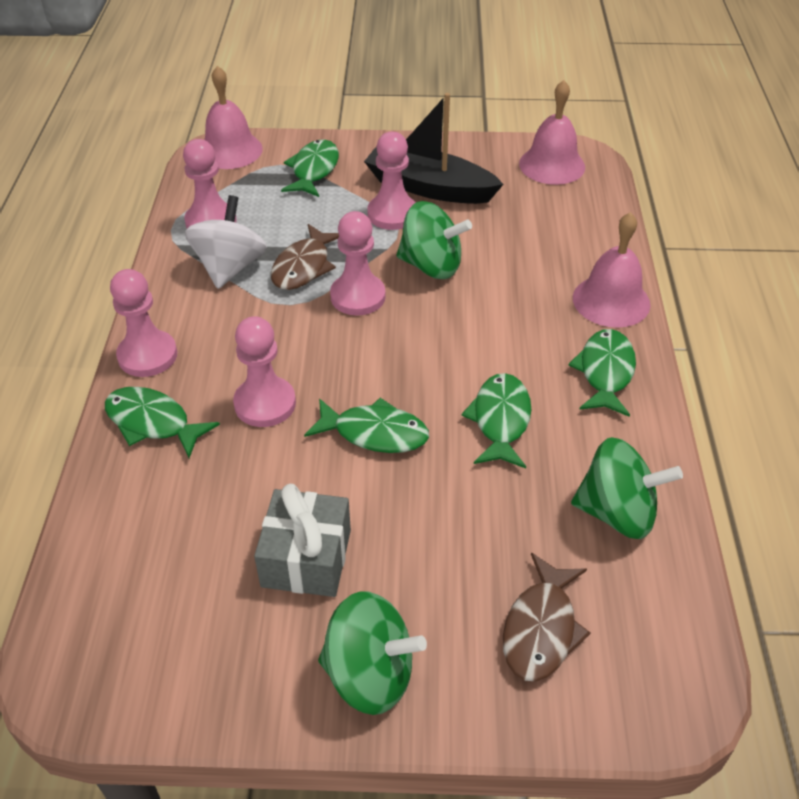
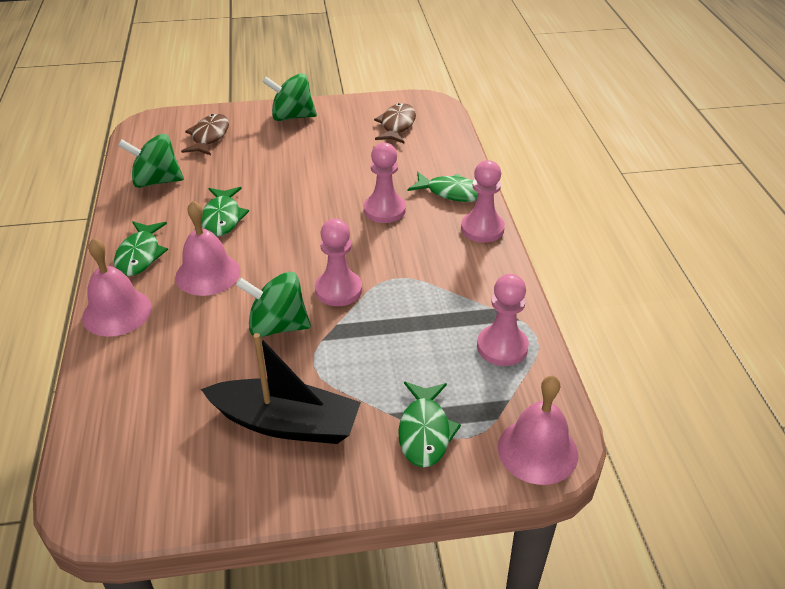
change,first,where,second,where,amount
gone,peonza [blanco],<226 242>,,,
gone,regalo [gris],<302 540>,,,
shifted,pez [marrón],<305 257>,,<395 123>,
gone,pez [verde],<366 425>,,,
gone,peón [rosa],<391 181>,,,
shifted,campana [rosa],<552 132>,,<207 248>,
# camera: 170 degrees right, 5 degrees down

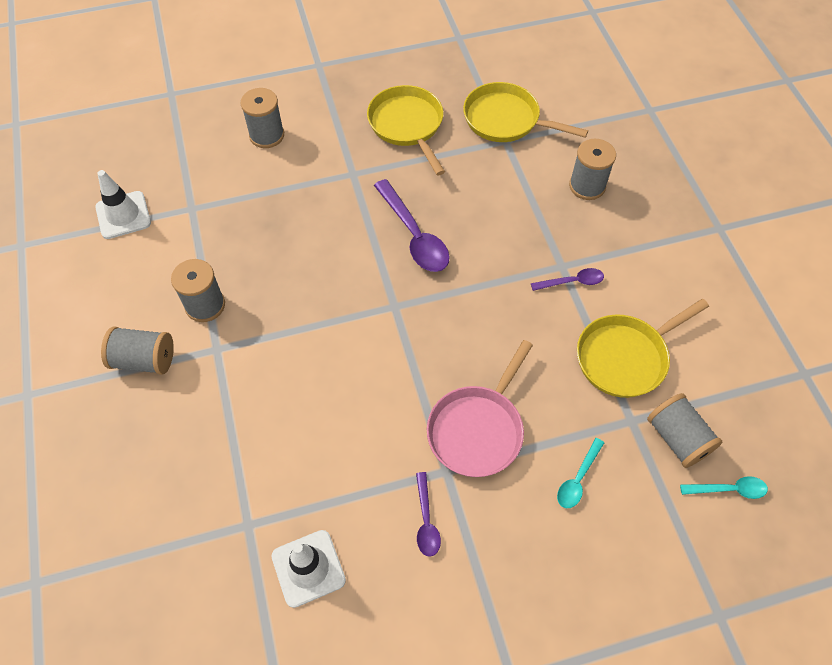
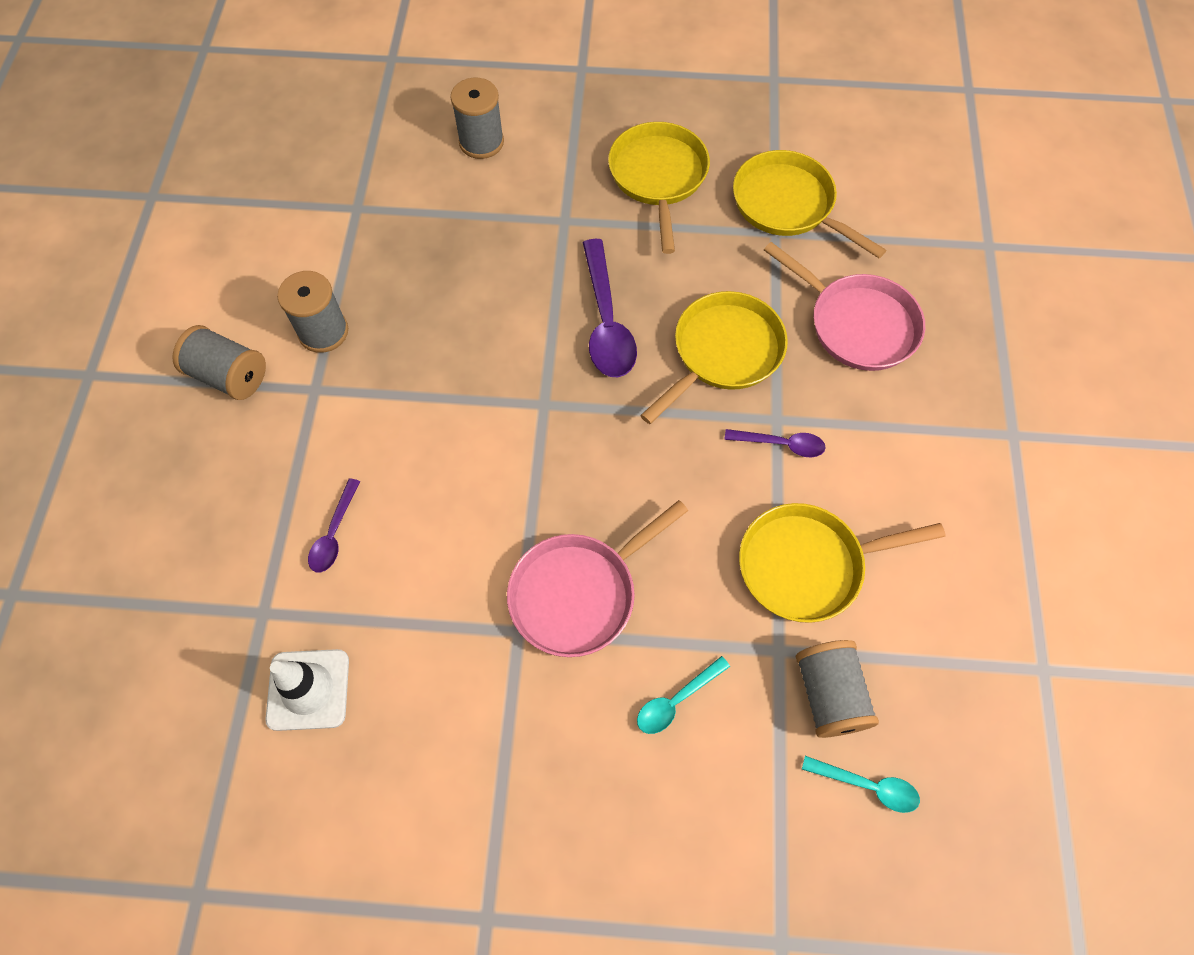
change,first,where,second,where,amount
gone,cono de tráfico [blanco],<123 204>,,,
shifted,cuchara [morado],<428 514>,,<334 525>,
swapped,carrete [gris],<592 169>,sartén [rosa],<844 306>,
new,,,sartén [amarillo],<714 357>,
# camera: 20 degrees right, 5 degrees up

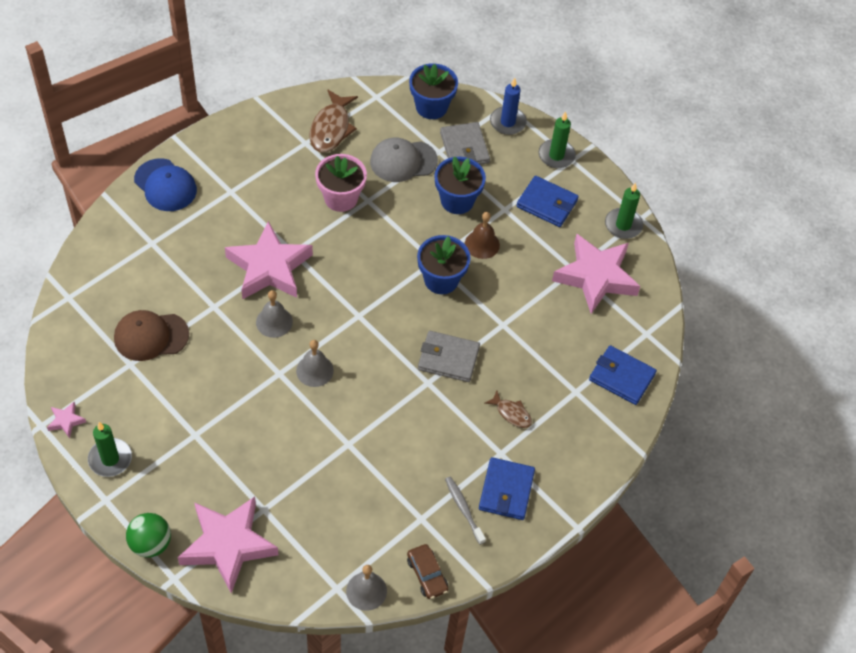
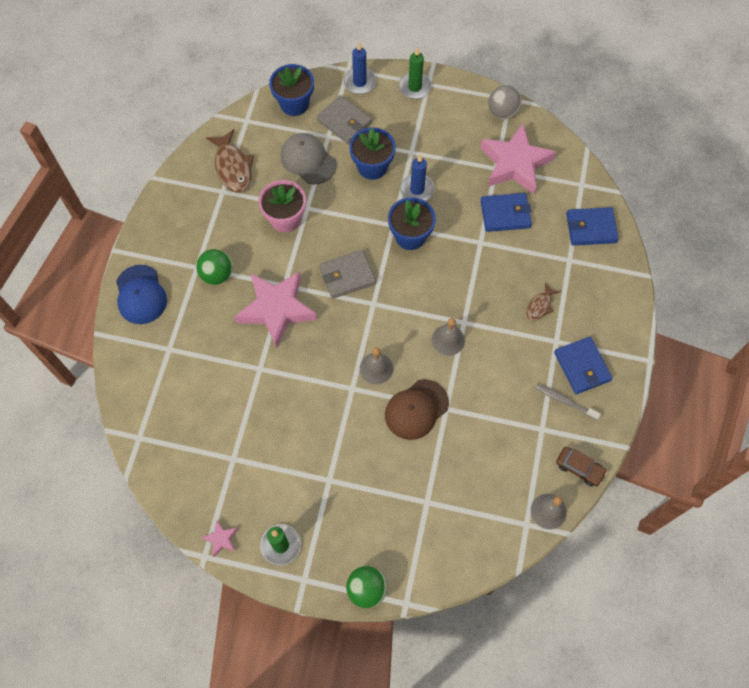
change,first,where,second,where,amount
shifted,gorra [marrón],<151 335>,,<417 409>,
rotated,gorra [azul],<165 184>,,<141 294>,60 degrees clockwise
gone,estrella [rosa],<228 545>,,,
shifted,campana [gris],<274 314>,,<448 337>,
rotated,gorra [gris],<404 160>,,<309 159>,90 degrees clockwise
shifted,cartera [gris],<449 356>,,<347 274>,
swapped,campana [marrón],<482 235>,vela [azul],<417 177>,
rotated,pez [marrón],<508 409>,,<543 302>,120 degrees clockwise
shifted,cartera [azul],<547 201>,,<506 212>,
swapped,vela [verde],<624 210>,pelota [gris],<504 102>,
new,,,pelota [verde],<214 267>,
# camera: 30 degrees left, 10 degrees up

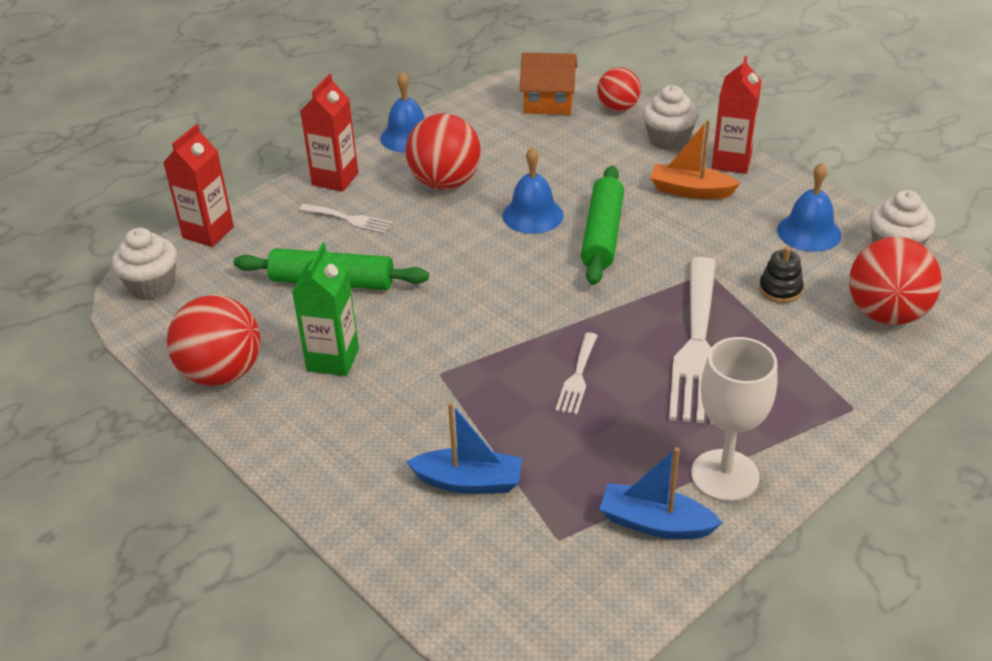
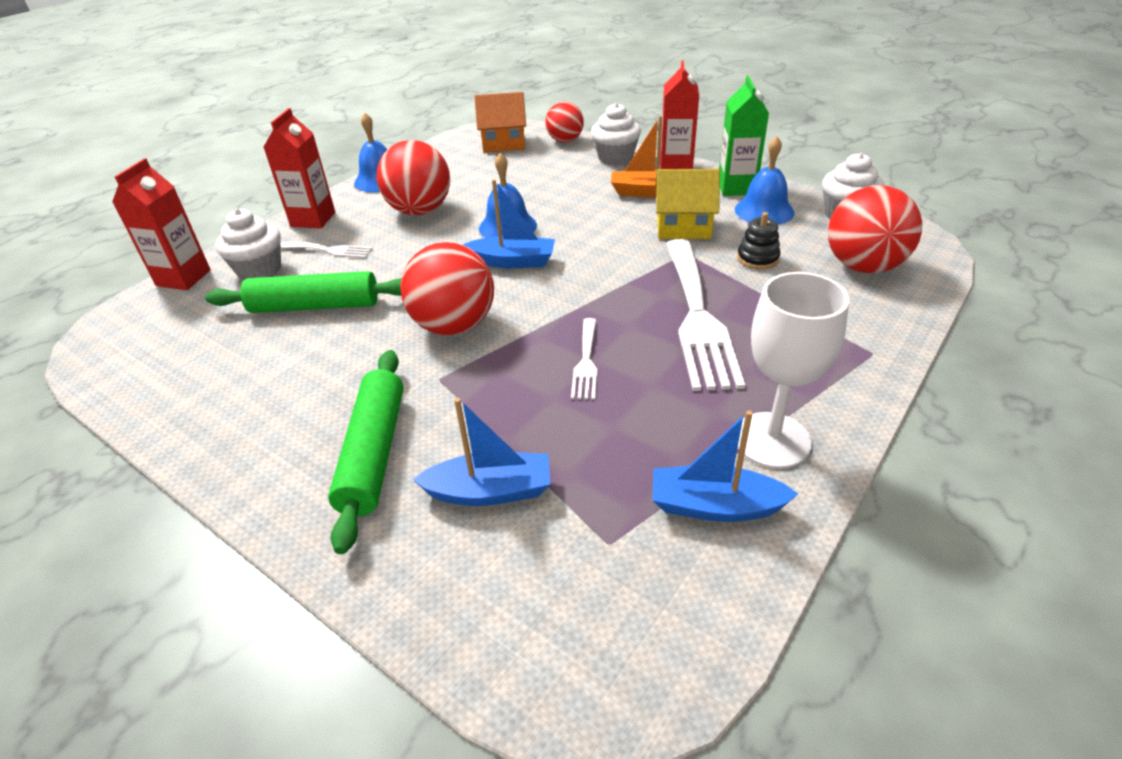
change,first,where,second,where,amount
shifted,magdalena [blanco],<144 264>,,<248 244>,
shifted,pelota [rojo],<214 340>,,<447 288>,
shifted,cartón de leche [verde],<325 309>,,<744 136>,
shifted,rodillo [verde],<602 225>,,<365 452>,
new,,,barco [azul],<509 223>,
new,,,casa [amarillo],<687 204>,
# camera: 10 degrees left, 0 degrees up

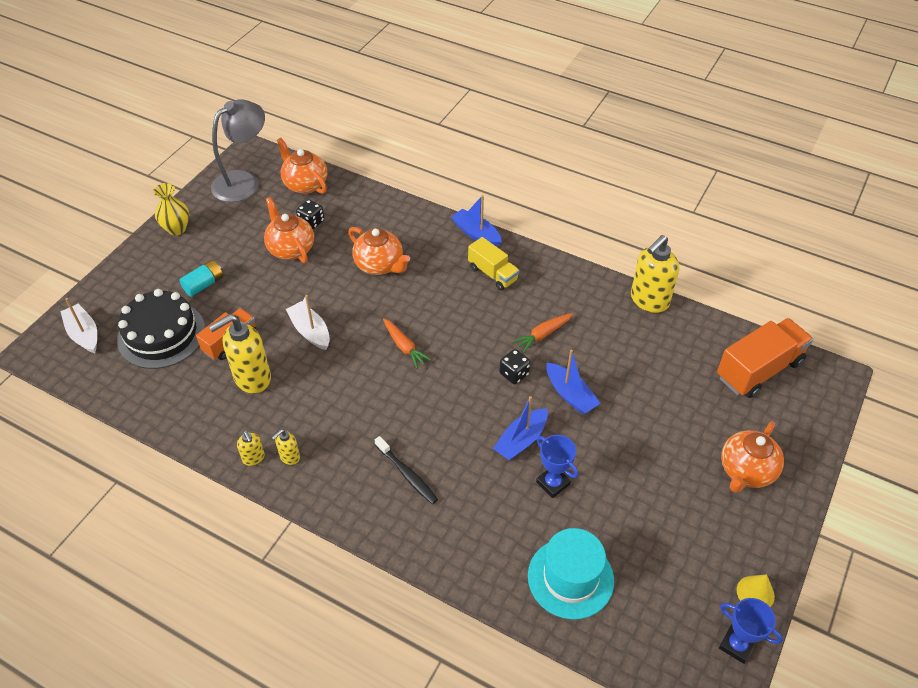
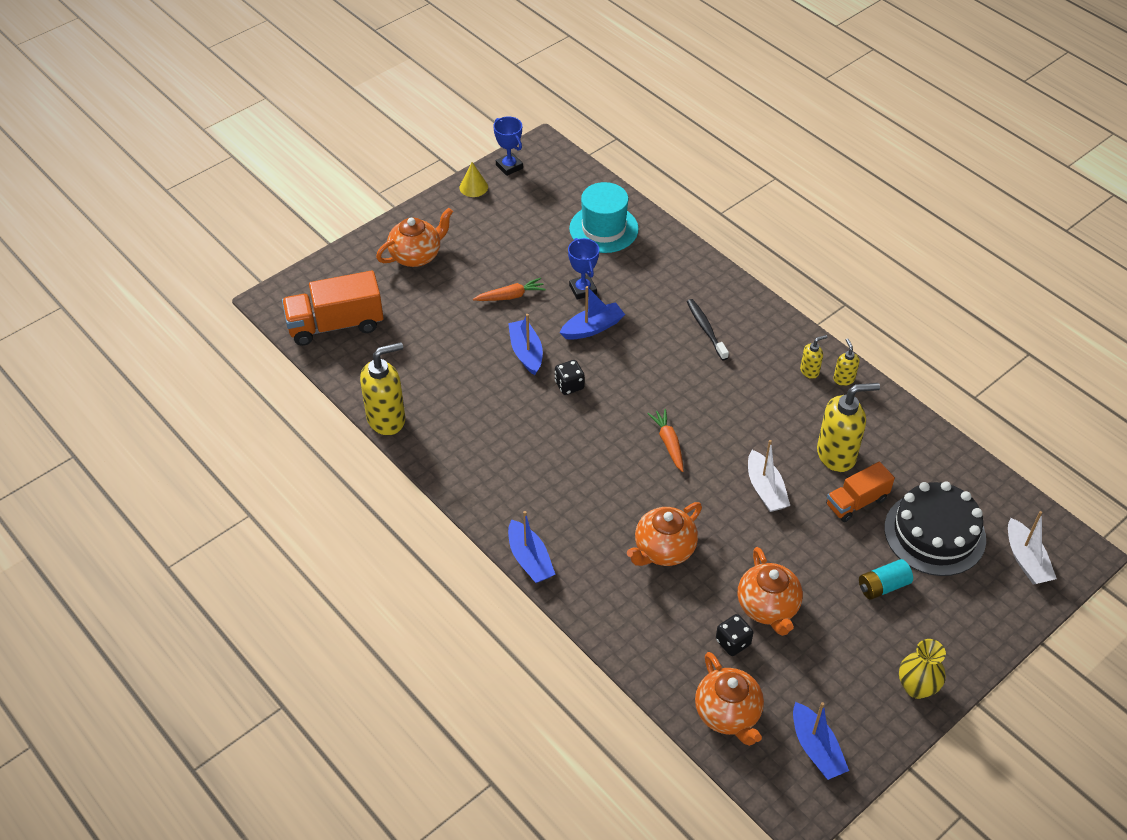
change,first,where,second,where,amount
swapped,lámpara [gris],<238 150>,barco [azul],<821 741>,
rotated,tetera [naranja],<379 251>,,<664 534>,105 degrees counterclockwise
gone,camión [amarillo],<494 264>,,,
shifted,zanahoria [naranja],<542 333>,,<509 289>,
# camera: 160 degrees left, 0 degrees up

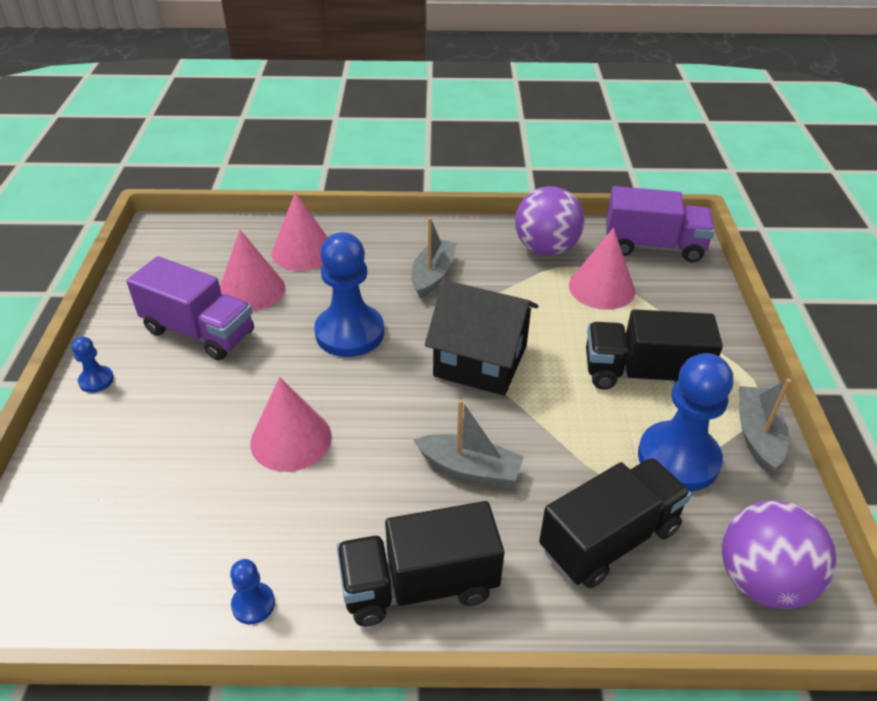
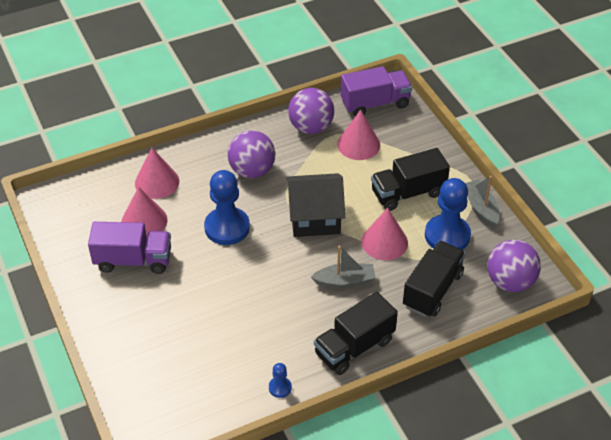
change,first,where,second,where,amount
gone,peón [azul],<92 364>,,,
shifted,cono [rosa],<291 424>,,<384 234>,
swapped,barco [gris],<434 257>,pelota [morado],<251 154>,
# camera: 25 degrees left, 5 degrees up

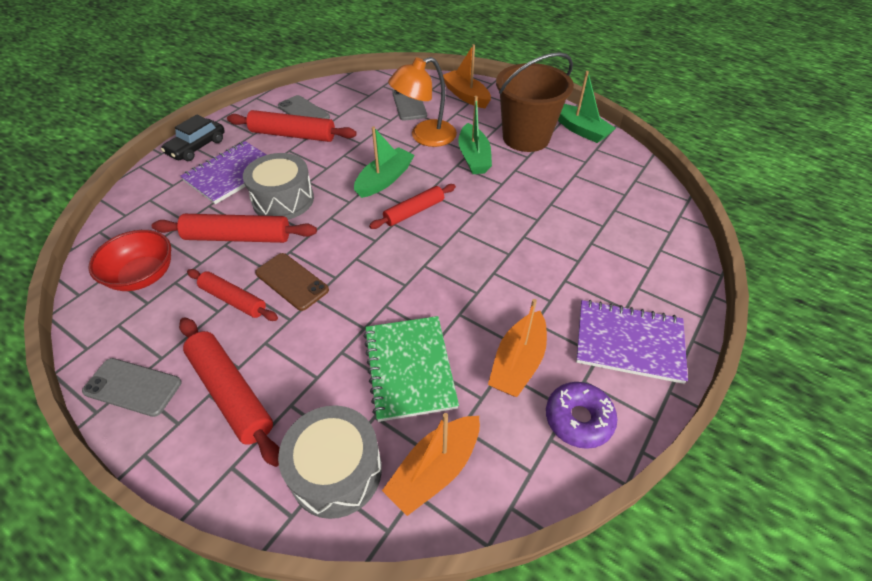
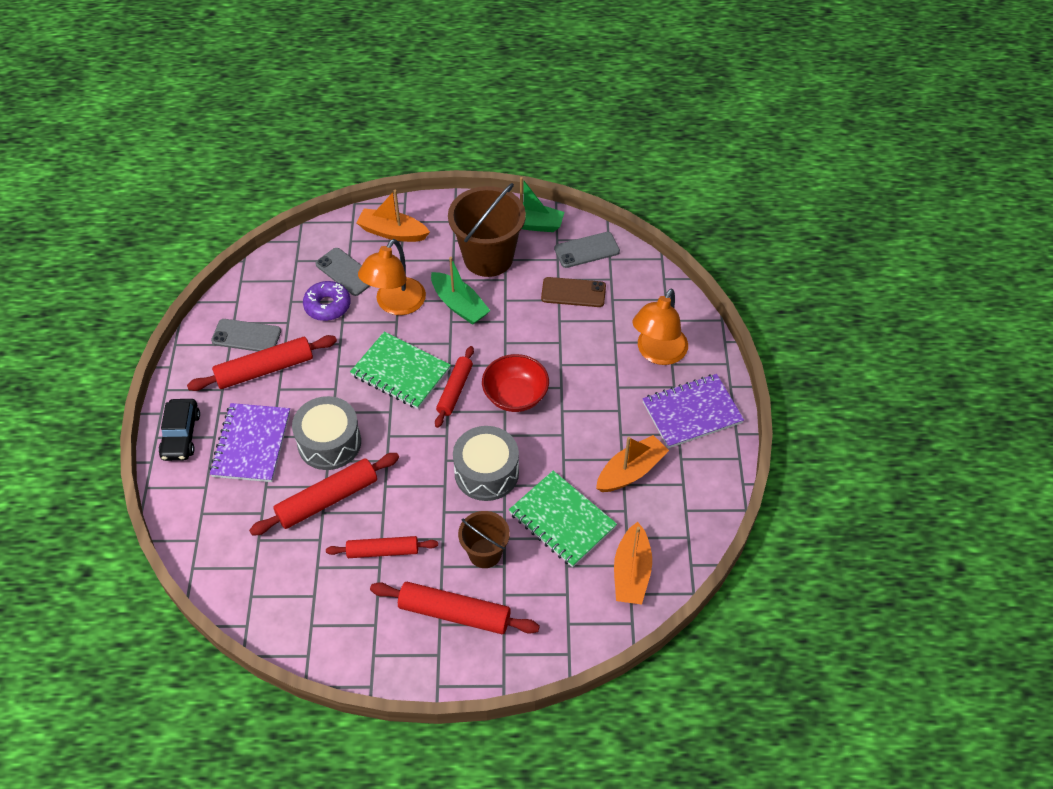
change,first,where,second,where,amount
shifted,móvil [gris],<131 387>,,<587 250>,
shifted,cuenco [rojo],<130 260>,,<515 383>,
shifted,móvil [marrón],<292 282>,,<573 292>,
shifted,tambor [gris],<330 462>,,<486 463>,
swapped,barco [verde],<384 162>,cuaderno [verde],<400 370>,
rotated,barco [naranja],<517 348>,,<632 463>,120 degrees counterclockwise
shifted,rosquilla [morado],<581 415>,,<327 301>,
new,,,balde [marrón],<484 539>,
new,,,lámpara [naranja],<660 327>,
# camera: 35 degrees left, 5 degrees up

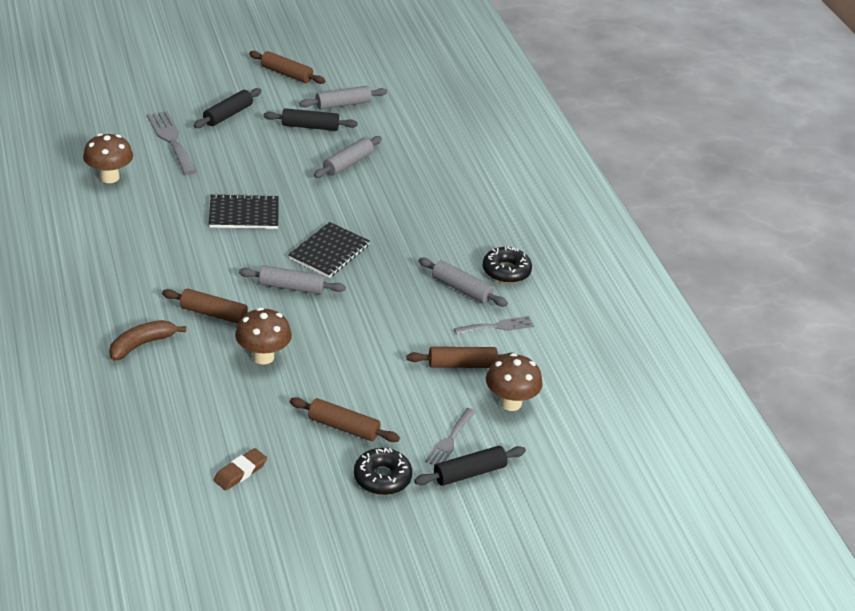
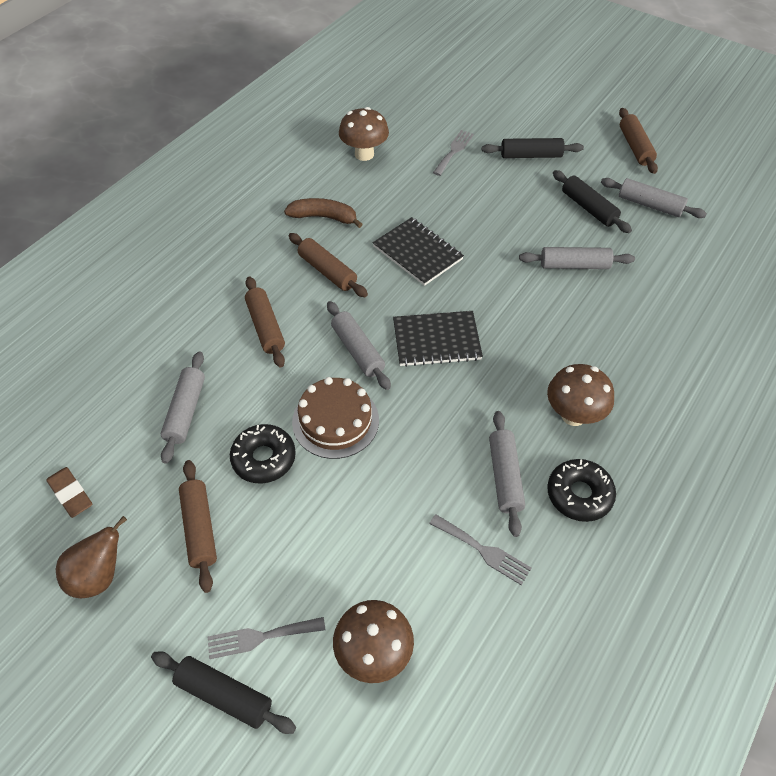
change,first,where,second,where,amount
shifted,plátano [marrón],<147 340>,,<323 213>,
scaled,tenedor [gris],<172 143>,,<453 153>,x0.63
rotated,goma de borrar [marrón],<240 469>,,<69 492>,45 degrees clockwise
shifted,seta [marrón],<263 336>,,<580 395>,
shifted,rosquilla [negro],<383 471>,,<263 454>,
shifted,rodillo [marrón],<462 357>,,<328 265>,
new,,,pera [marrón],<91 557>,
new,,,rodillo [gris],<182 407>,
new,,,tarta [marrón],<335 418>,
# camera: 55 degrees right, 15 degrees up

